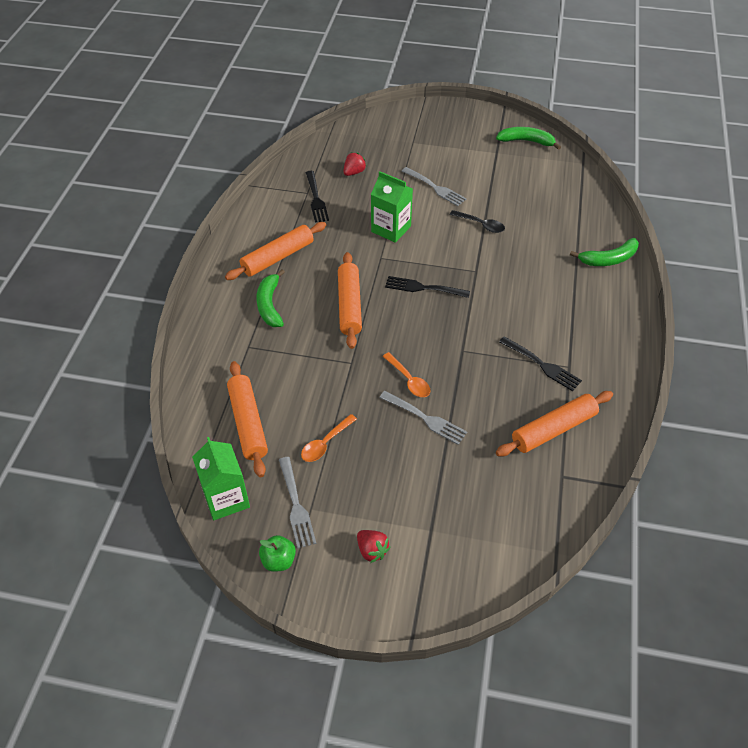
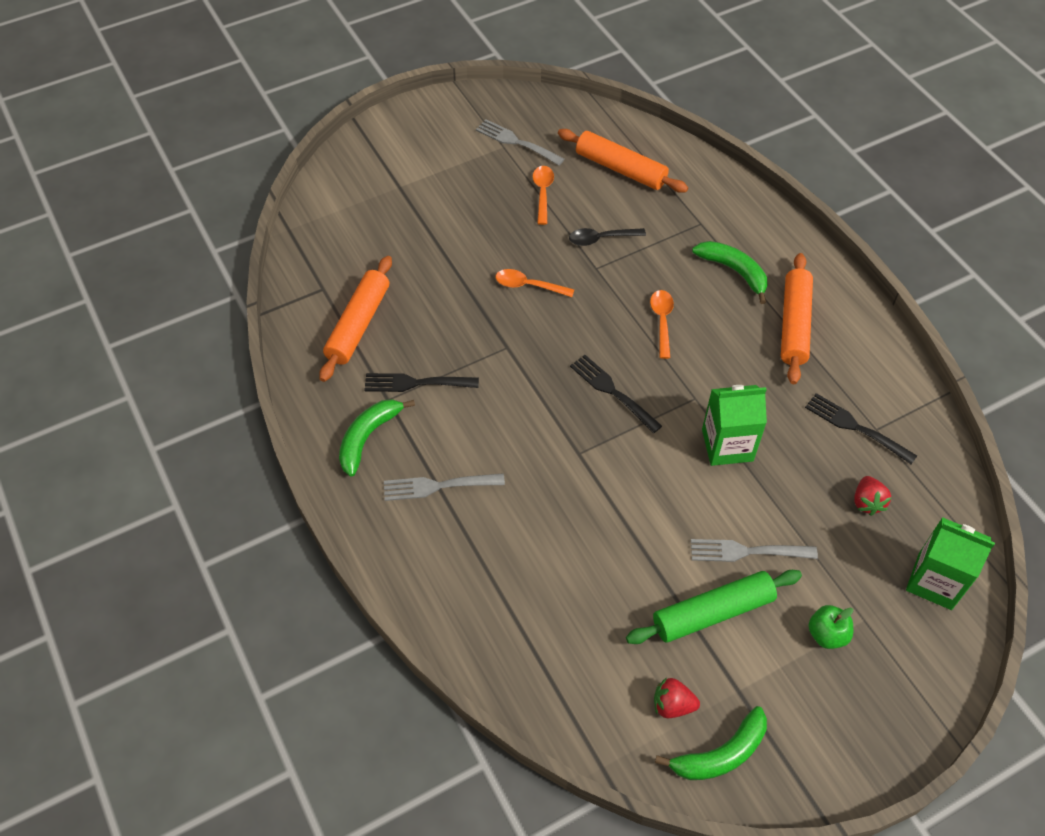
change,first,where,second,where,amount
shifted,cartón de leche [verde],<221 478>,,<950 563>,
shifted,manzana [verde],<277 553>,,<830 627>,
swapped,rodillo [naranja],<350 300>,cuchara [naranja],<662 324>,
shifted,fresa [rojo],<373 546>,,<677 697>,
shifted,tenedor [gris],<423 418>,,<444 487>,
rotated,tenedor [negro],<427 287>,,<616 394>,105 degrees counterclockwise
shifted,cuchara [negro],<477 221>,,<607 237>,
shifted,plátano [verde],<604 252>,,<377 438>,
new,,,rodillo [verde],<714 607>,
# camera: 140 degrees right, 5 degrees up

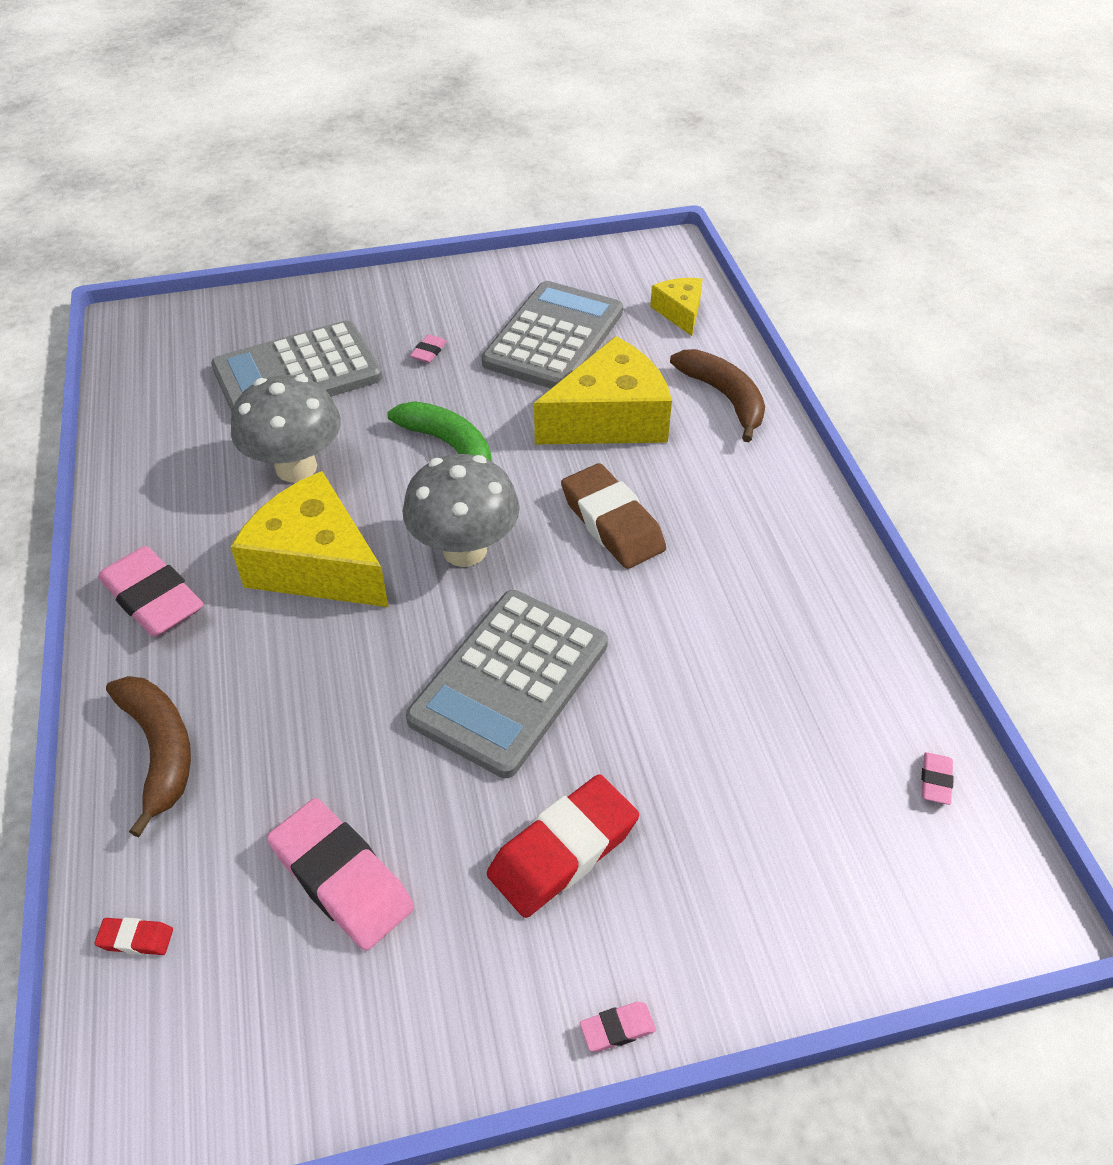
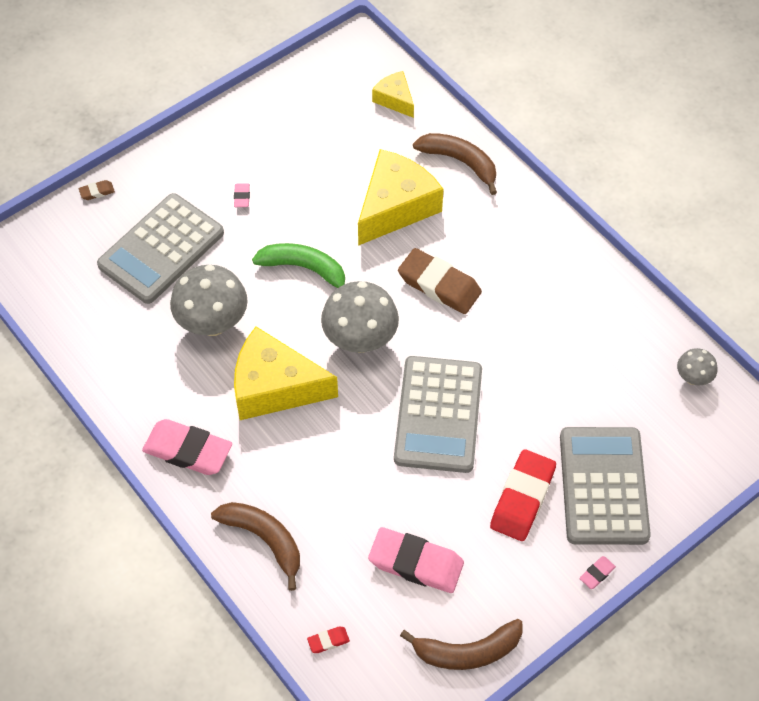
change,first,where,second,where,amount
shifted,calculadora [gris],<552 335>,,<605 486>,
swapped,goma de borrar [rosa],<937 778>,seta [gris],<697 366>,
new,,,goma de borrar [marrón],<97 190>,
new,,,plátano [marrón],<461 644>,
# camera: 25 degrees left, 10 degrees up

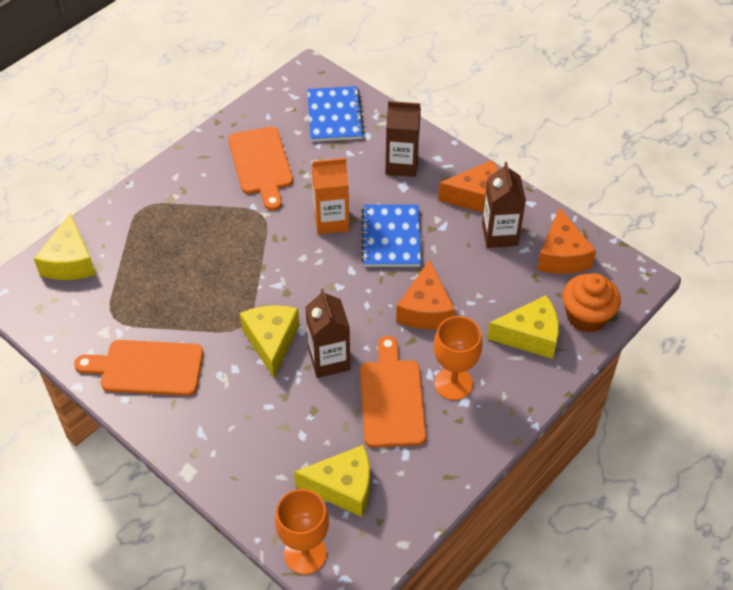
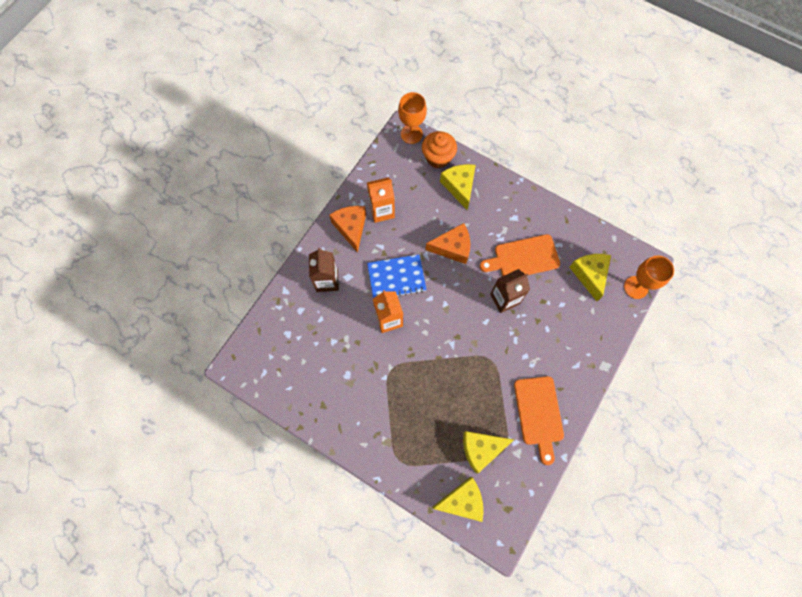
change,first,where,second,where,amount
gone,tabla de cortar [naranja],<260 168>,,,
shifted,queso [amarillo],<270 341>,,<488 452>,
gone,cuaderno [azul],<335 114>,,,
shifted,copa [naranja],<458 358>,,<412 118>,
repainted,cartón de leche [marrón],<504 205>,cartón de leche [naranja],<381 200>,
gone,queso [naranja],<566 240>,,,
# camera: 100 degrees left, 20 degrees up

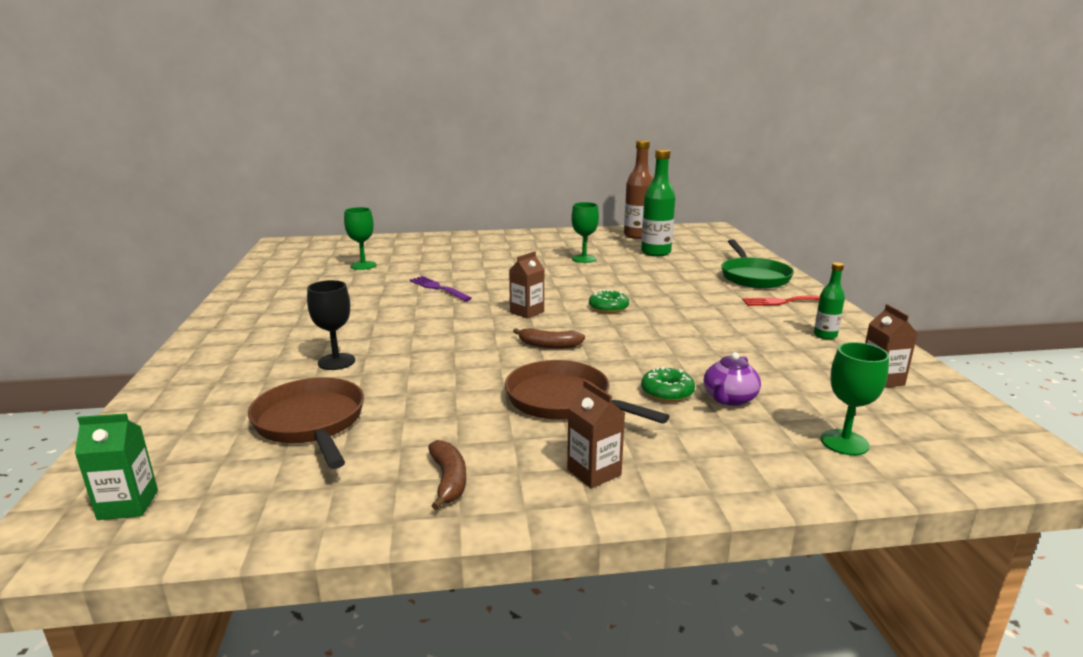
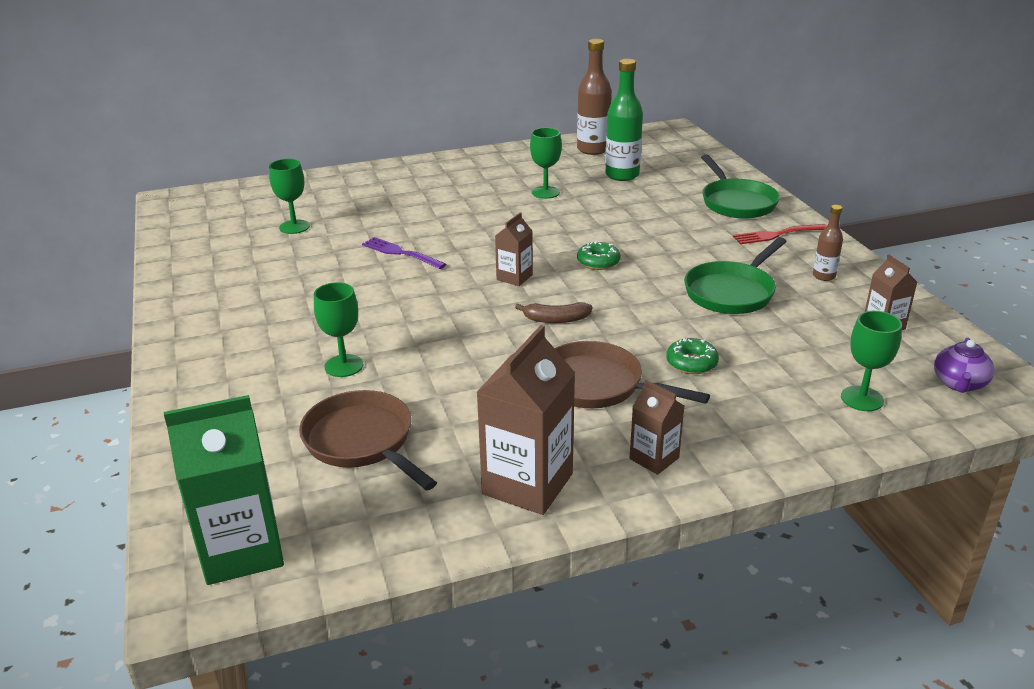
change,first,where,second,where,amount
scaled,cartón de leche [verde],<116 466>,,<224 490>,x1.86
repainted,copa [negro],<331 325>,copa [verde],<338 329>,
swapped,plátano [marrón],<447 475>,cartón de leche [marrón],<525 420>,
shifted,tetera [morado],<732 379>,,<964 365>,
repainted,botella [verde],<829 300>,botella [marrón],<828 243>,
new,,,sartén [verde],<735 275>,
# camera: 10 degrees left, 10 degrees up

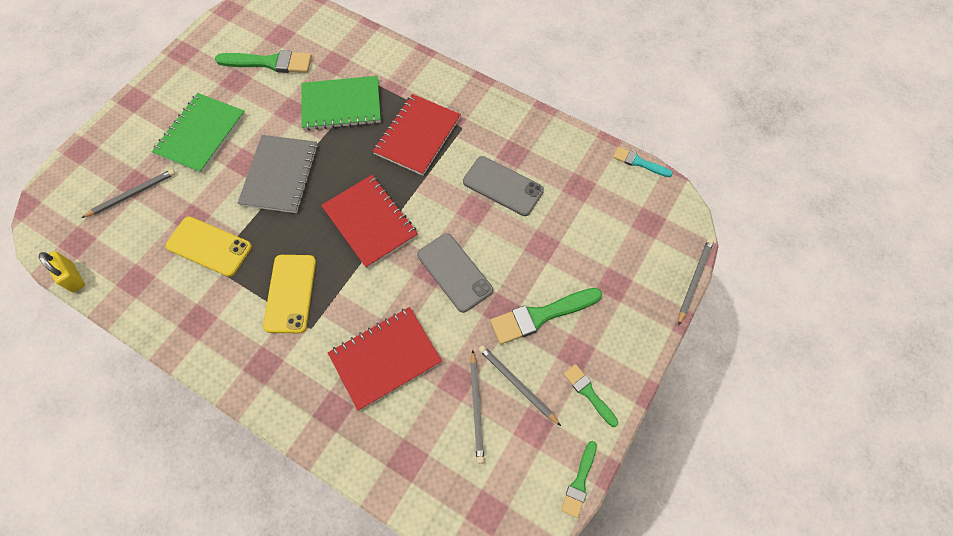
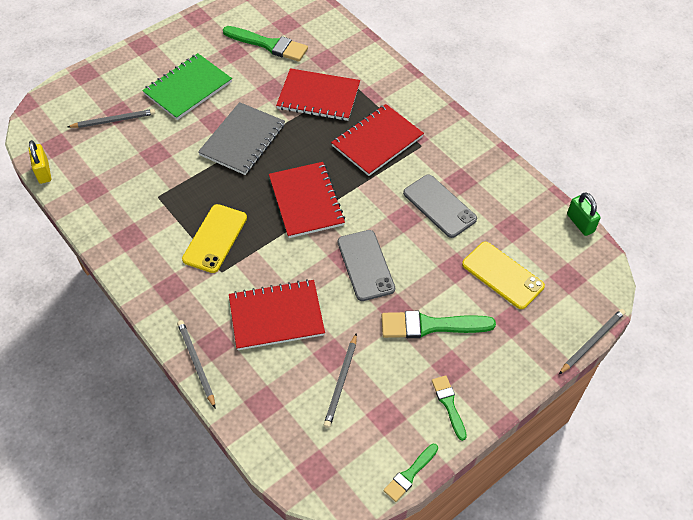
change,first,where,second,where,amount
shifted,móvil [amarillo],<208 246>,,<503 275>,
repainted,cuaderno [verde],<341 103>,cuaderno [rojo],<318 94>,
shifted,lápiz [gris],<519 385>,,<196 364>,
swapped,pincel [turquesa],<643 162>,candado [verde],<584 214>,
# camera: 20 degrees right, 10 degrees down

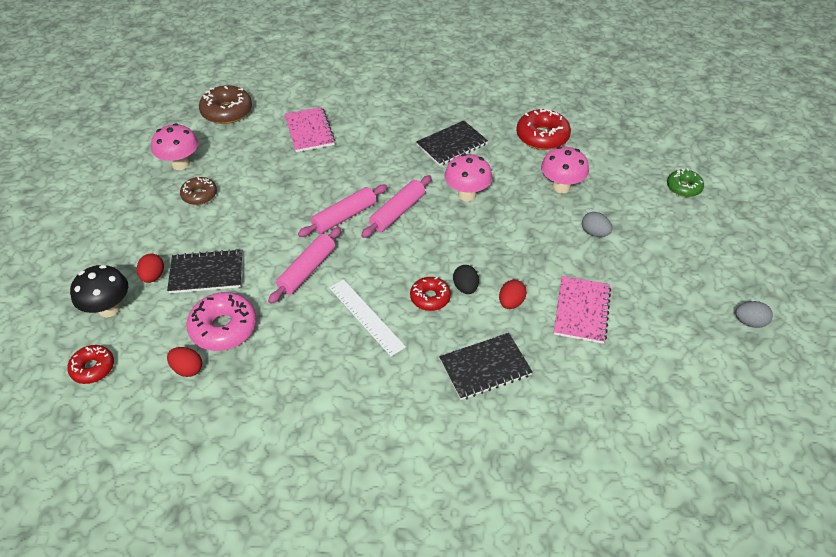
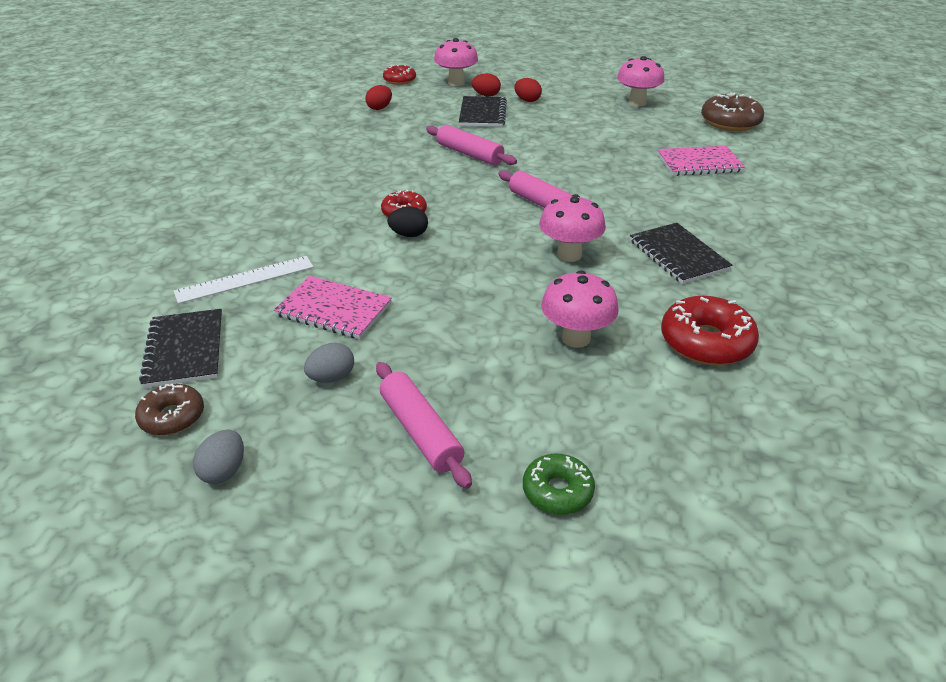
change,first,where,second,where,amount
repainted,seta [negro],<99 291>,seta [rosa],<456 62>,
shifted,rosquilla [marrón],<198 191>,,<169 409>,
gone,rosquilla [rosa],<221 321>,,,
shifted,rodillo [rosa],<343 211>,,<424 425>,
shifted,regla [blanco],<367 317>,,<244 280>,
shifted,cuaderno [negro],<486 366>,,<180 348>,
shifted,huevo [rojo],<513 294>,,<528 90>,
shifted,huevo [gris],<597 224>,,<329 362>,
# camera: 100 degrees right, 10 degrees down

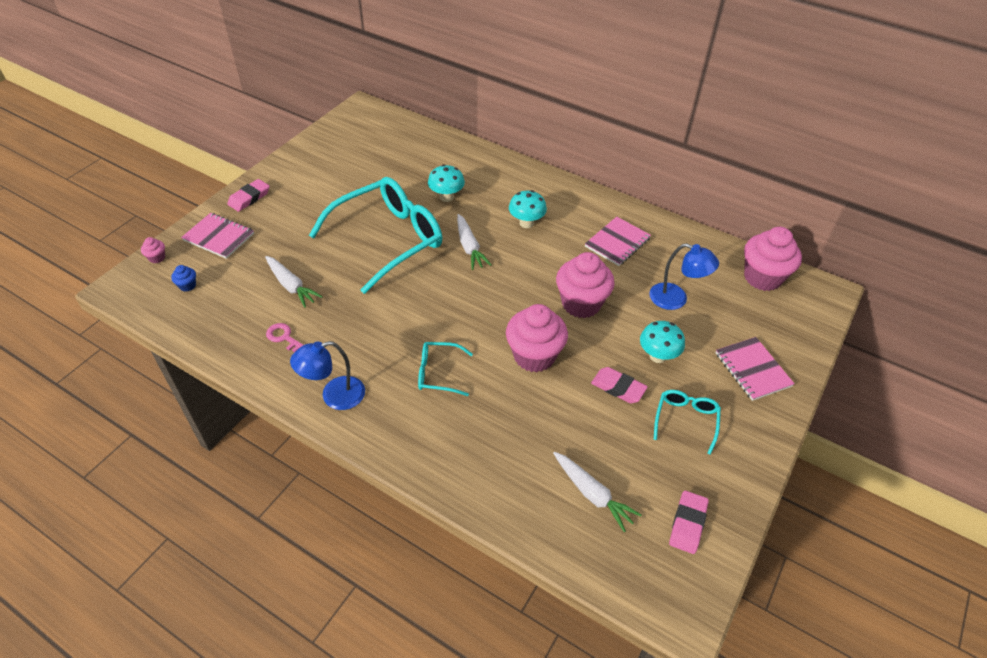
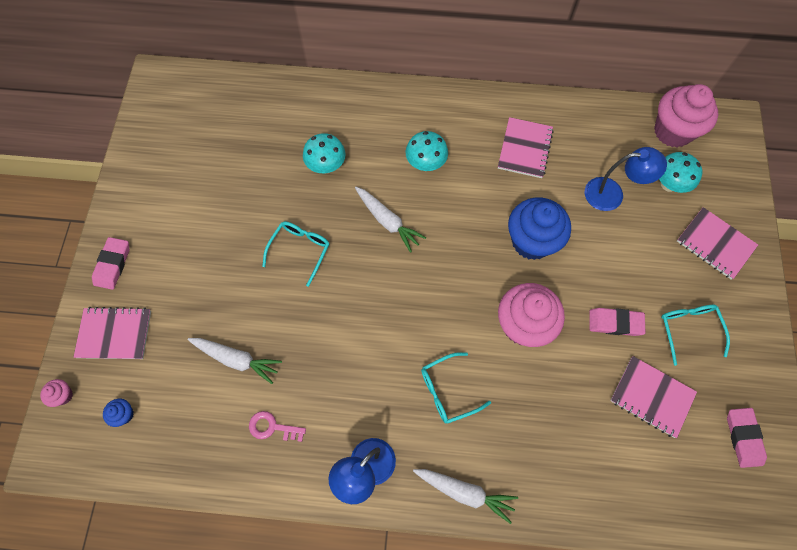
change,first,where,second,where,amount
scaled,gafas [turquesa],<375 235>,,<296 254>,x0.45
shifted,zanahoria [blanco],<597 492>,,<465 496>,
repainted,magdalena [rosa],<585 285>,magdalena [azul],<539 228>,
shifted,seta [turquesa],<662 342>,,<680 172>,
new,,,cuaderno [rosa],<653 397>,
# camera: 25 degrees left, 20 degrees up

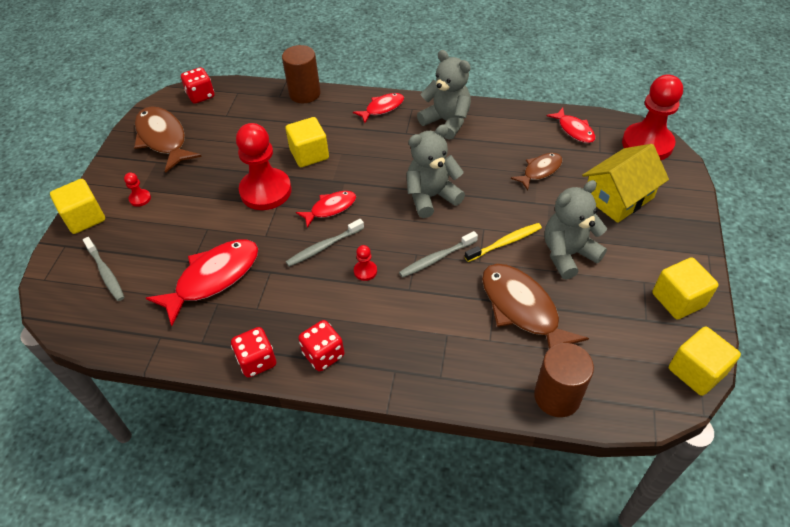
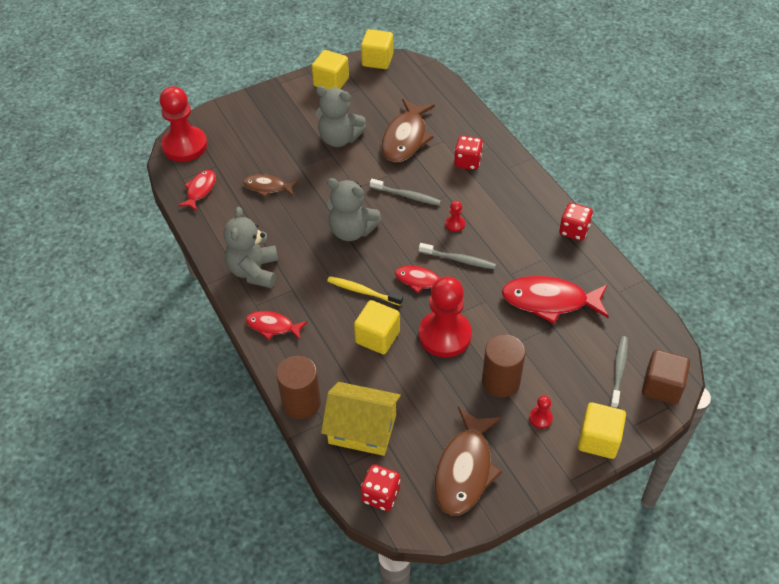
change,first,where,second,where,amount
shifted,dado [rojo],<321 345>,,<468 153>,
shifted,cepillo de dientes [amarillo],<503 242>,,<365 291>,
shifted,cilindro [marrón],<564 380>,,<503 365>,
shifted,casa [amarillo],<625 183>,,<361 419>,
new,,,cubo [marrón],<666 377>,
# camera: 130 degrees left, 0 degrees up

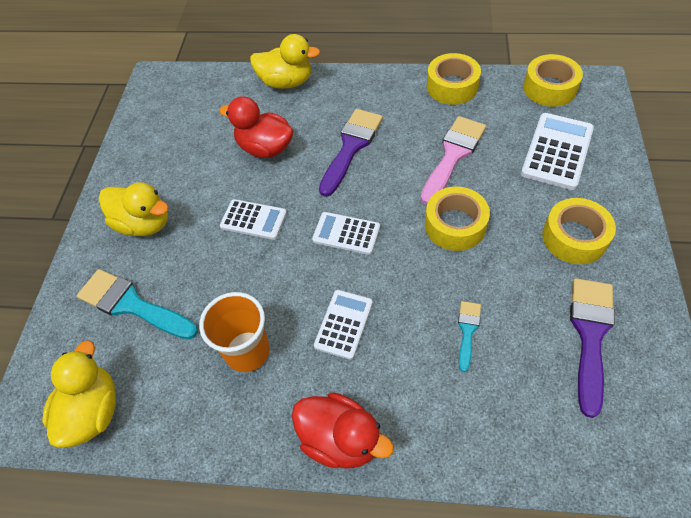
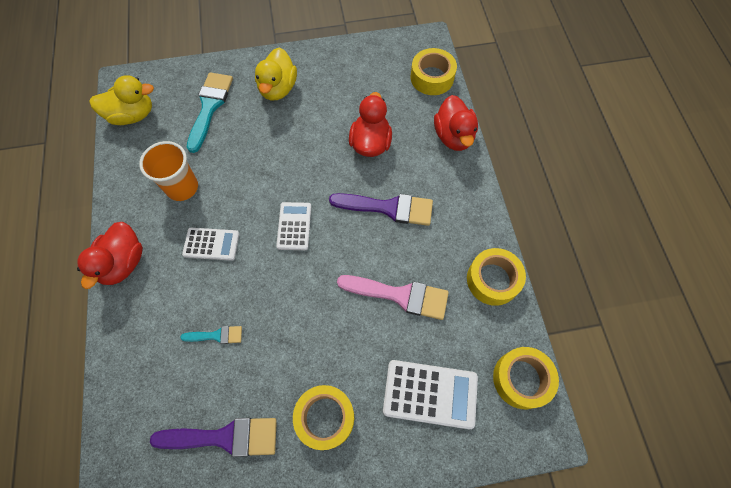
change,first,where,second,where,amount
gone,calculadora [blanco],<253 219>,,,
repainted,pato [amarillo],<285 61>,pato [rojo],<456 123>,
shifted,cinta adhesiva [amarillo],<457 218>,,<434 71>,
# camera: 70 degrees right, 10 degrees up

